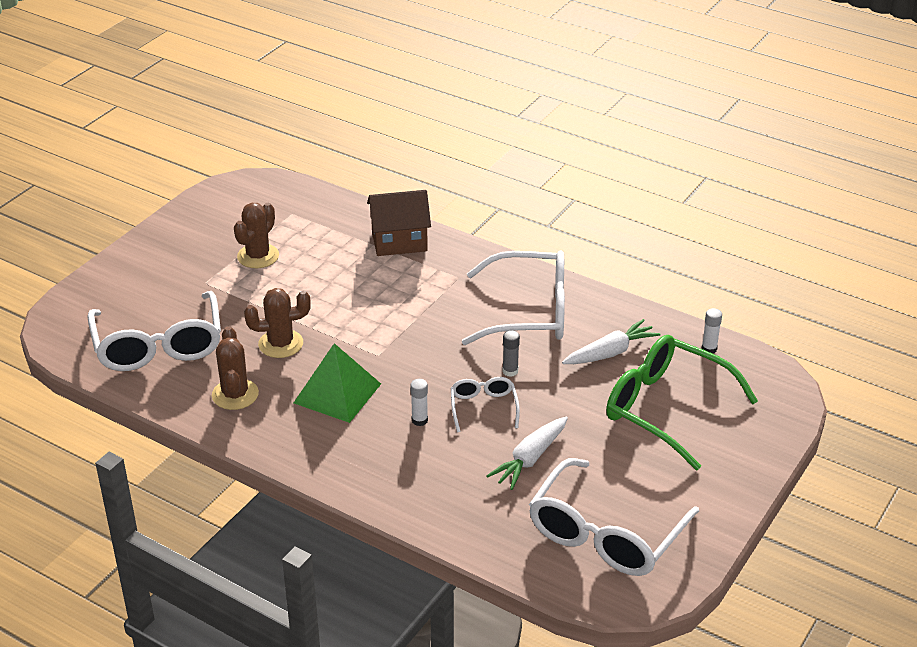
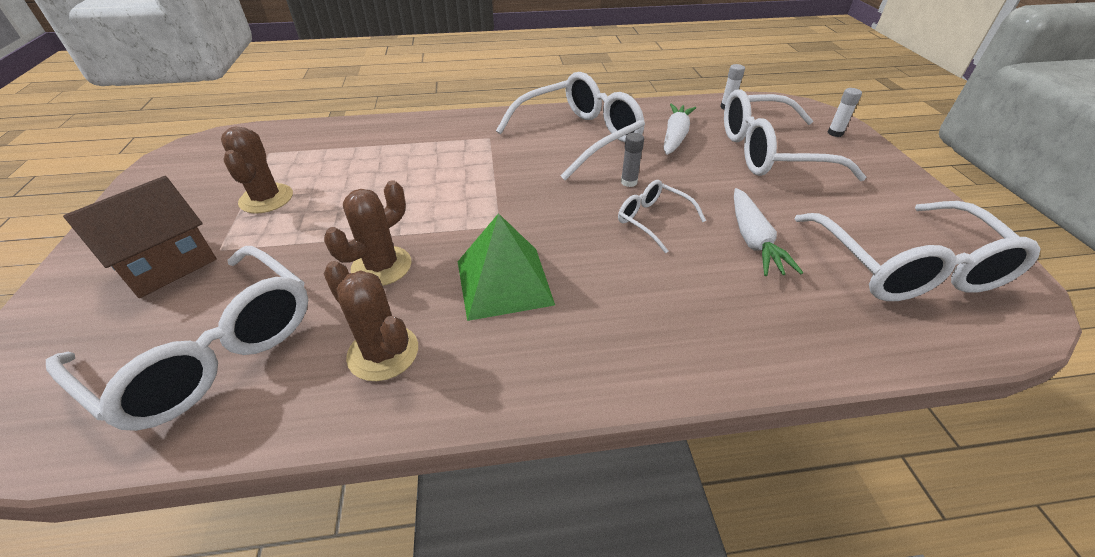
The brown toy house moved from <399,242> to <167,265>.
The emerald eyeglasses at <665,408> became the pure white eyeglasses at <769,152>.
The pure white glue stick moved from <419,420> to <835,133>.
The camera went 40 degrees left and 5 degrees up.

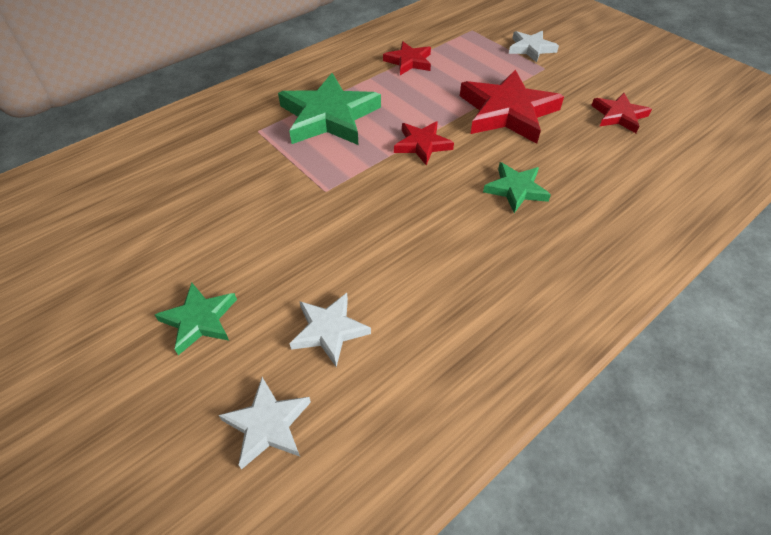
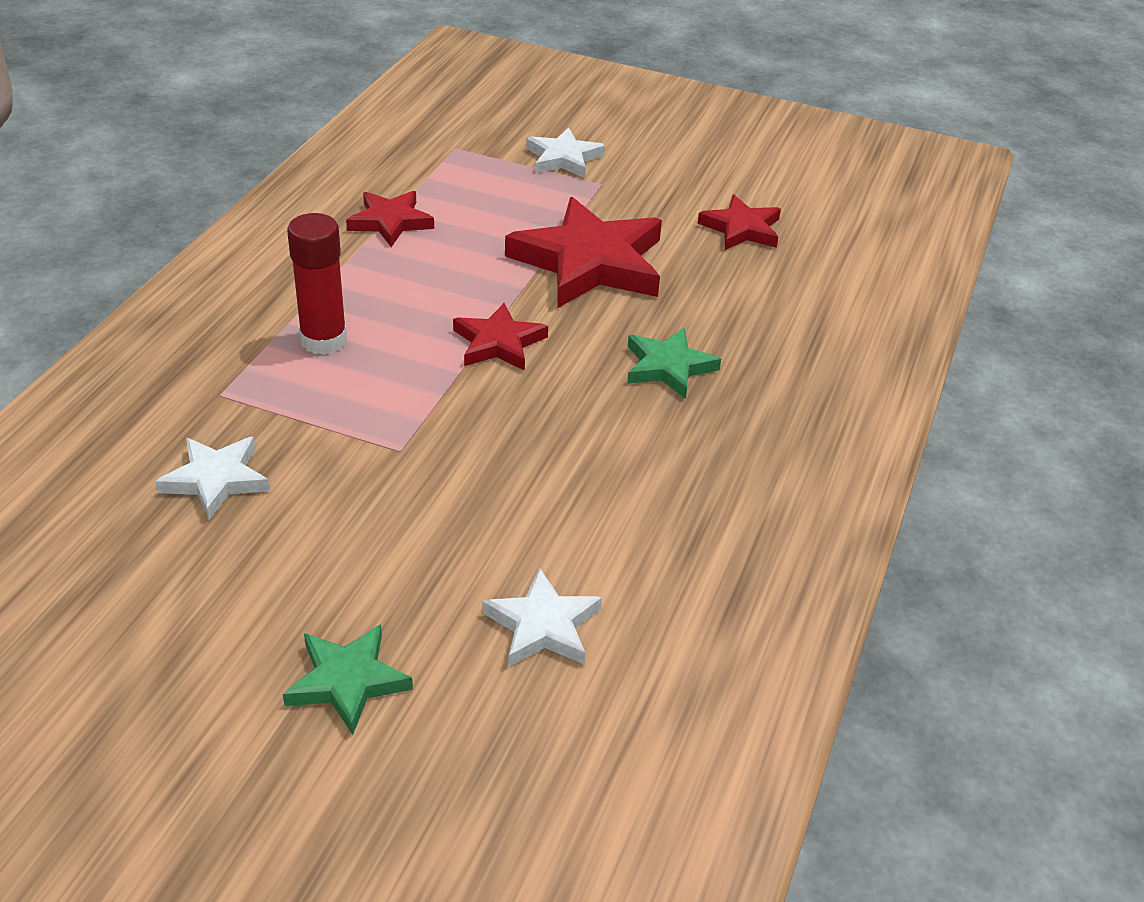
The pure white star shape moved from <267,424> to <216,479>.
The emerald star shape at <329,116> was replaced by the red glue stick at <323,340>.
The camera went 30 degrees left and 10 degrees down.

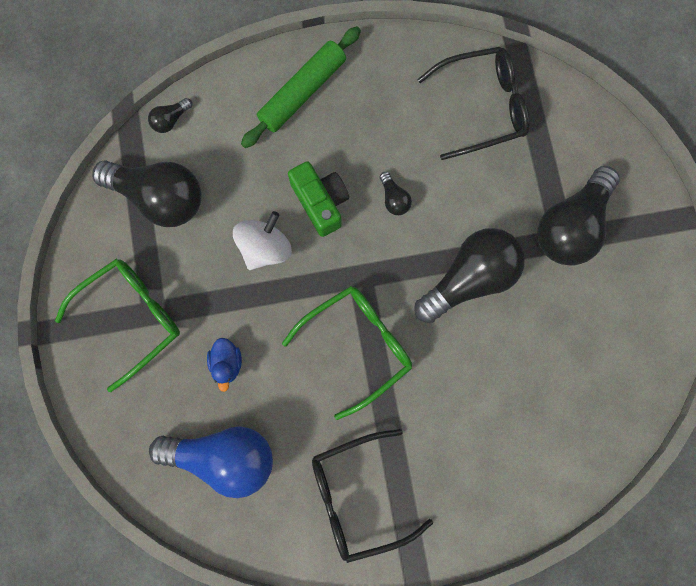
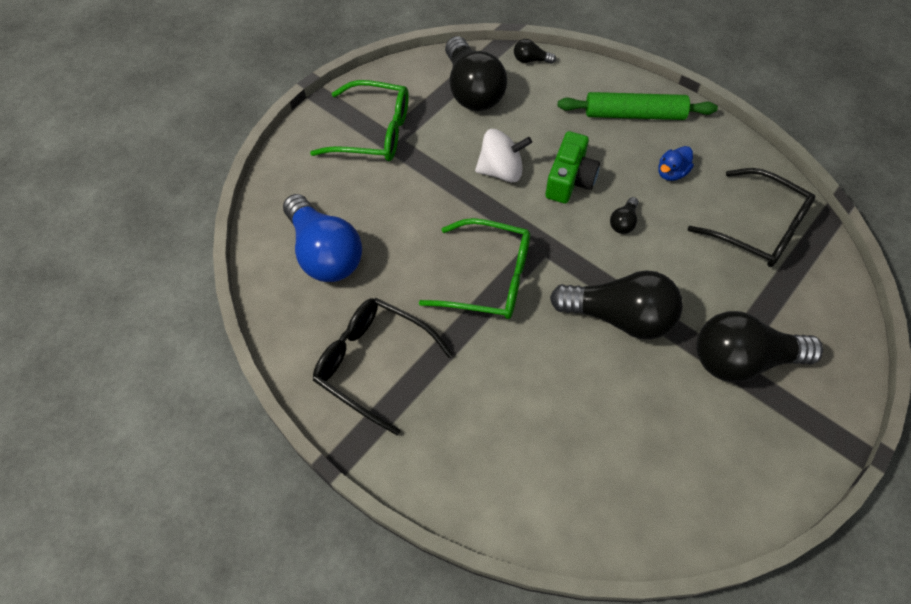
The blue duck moved from <227,363> to <671,173>.
The camera went 50 degrees right and 20 degrees down.

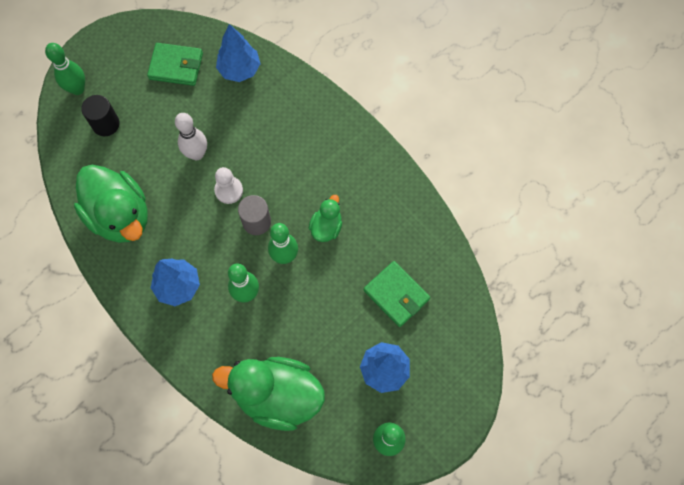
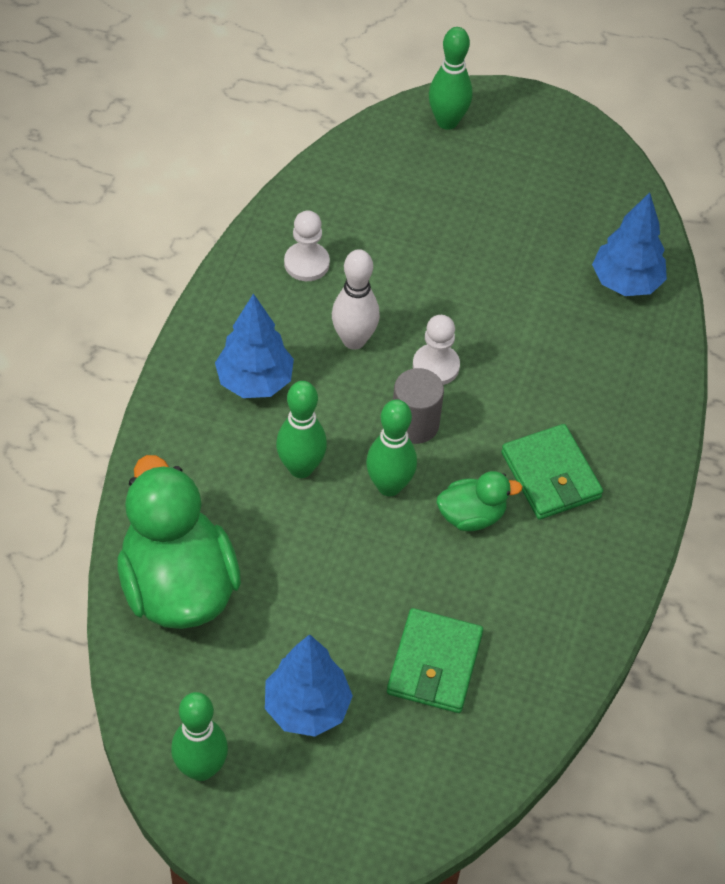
The emerald duck at <120,216> was replaced by the pure white pawn at <306,263>.
The pure white bowling pin moved from <197,154> to <354,340>.
The emerald card wallet moved from <176,66> to <550,475>.
The black solid cylinder at <106,124> disappeared.
The camera went 55 degrees right and 15 degrees down.

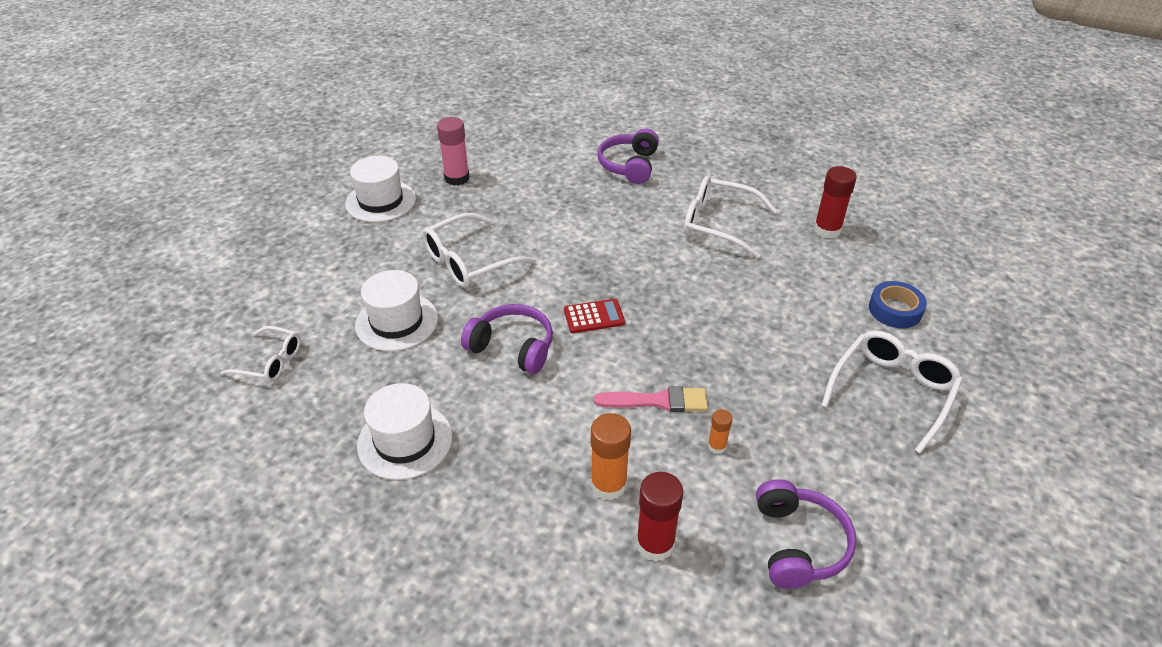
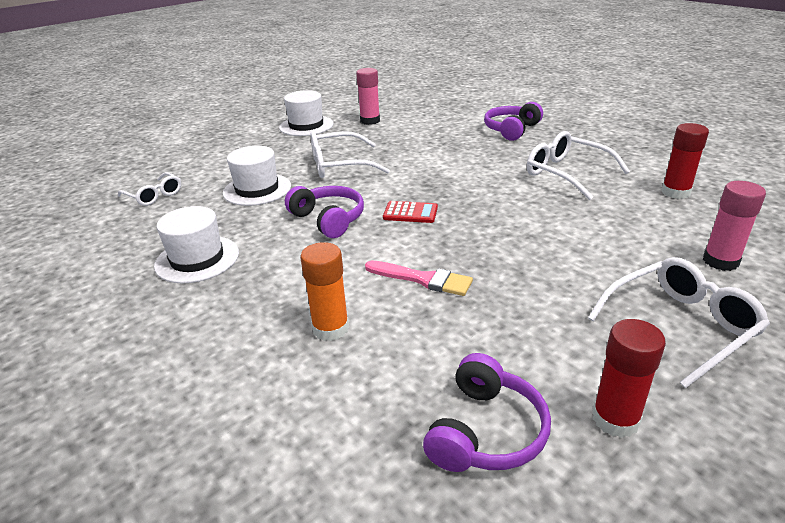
The red glue stick moved from <655,544> to <615,419>.
The blue tape at <895,310> was replaced by the rose-pink glue stick at <720,261>.
The orange glue stick at <717,446> disappeared.
The camera went 25 degrees right and 10 degrees down.

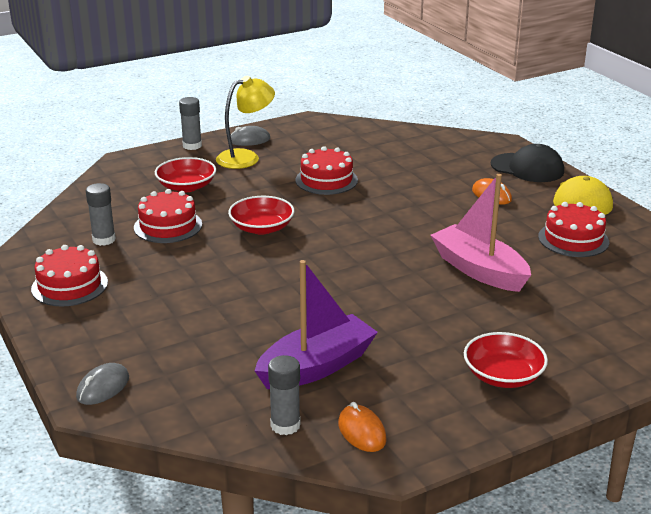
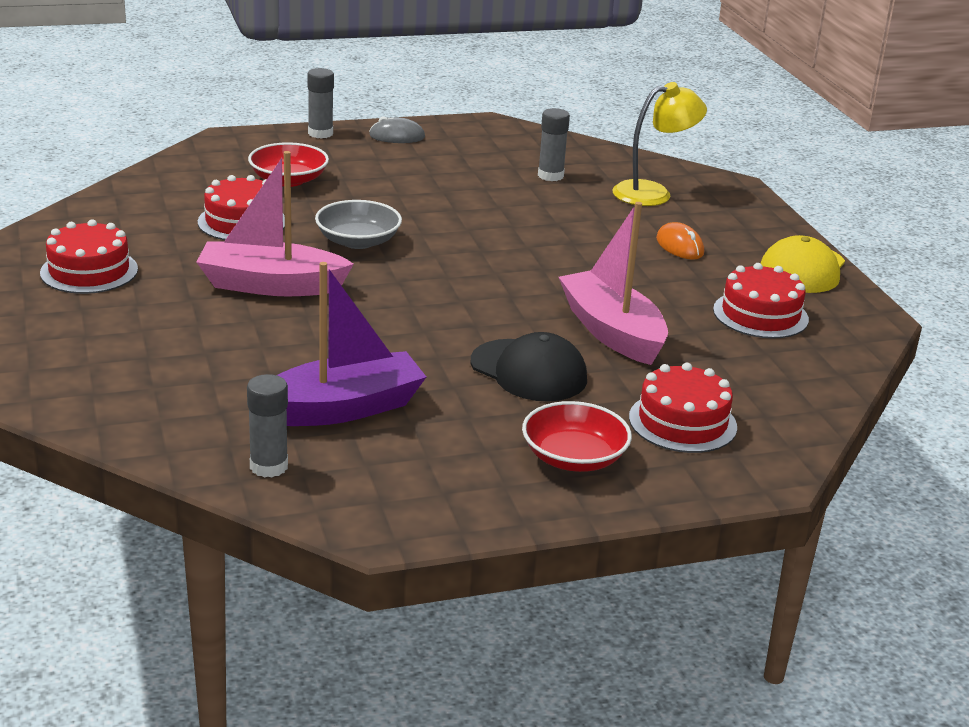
The rose-pink sailboat at <271,285> appeared.
The red serving bowl at <262,228> became the ash-grey serving bowl at <358,241>.
The black baseball cap moved from <527,168> to <528,371>.
The ash-grey glue stick moved from <104,240> to <550,176>.
The yellow desk lamp moved from <246,157> to <653,193>.
The red cake moved from <326,180> to <682,422>.
The ash-grey mouse at <103,387> disappeared.
The orange mouse at <362,432> disappeared.
The camera went 10 degrees right and 0 degrees up.

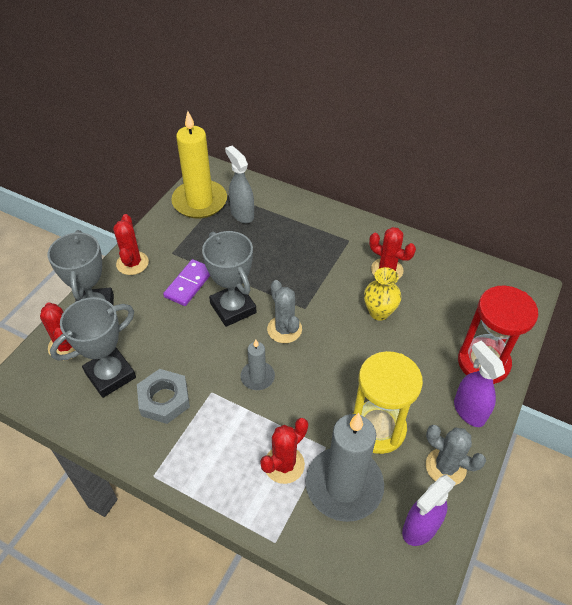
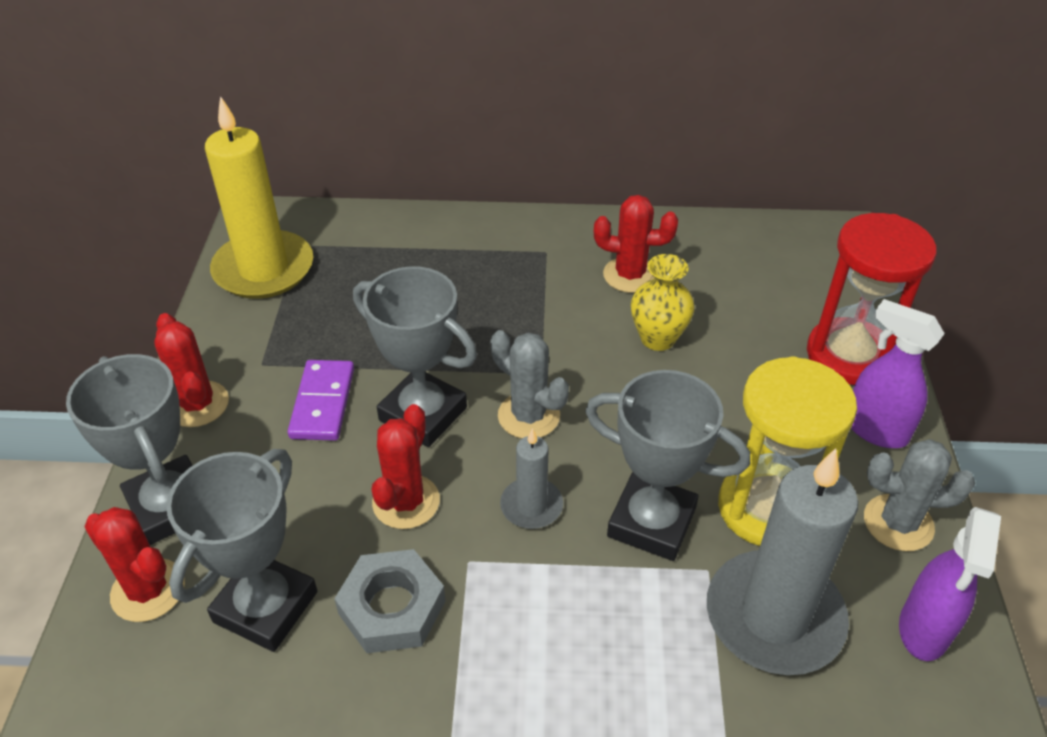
The red cactus moved from <284,464> to <406,502>.
The ash-grey prize cup at <651,522> appeared.
The ash-grey sprayer at <242,214> disappeared.
The camera went 25 degrees left and 5 degrees down.

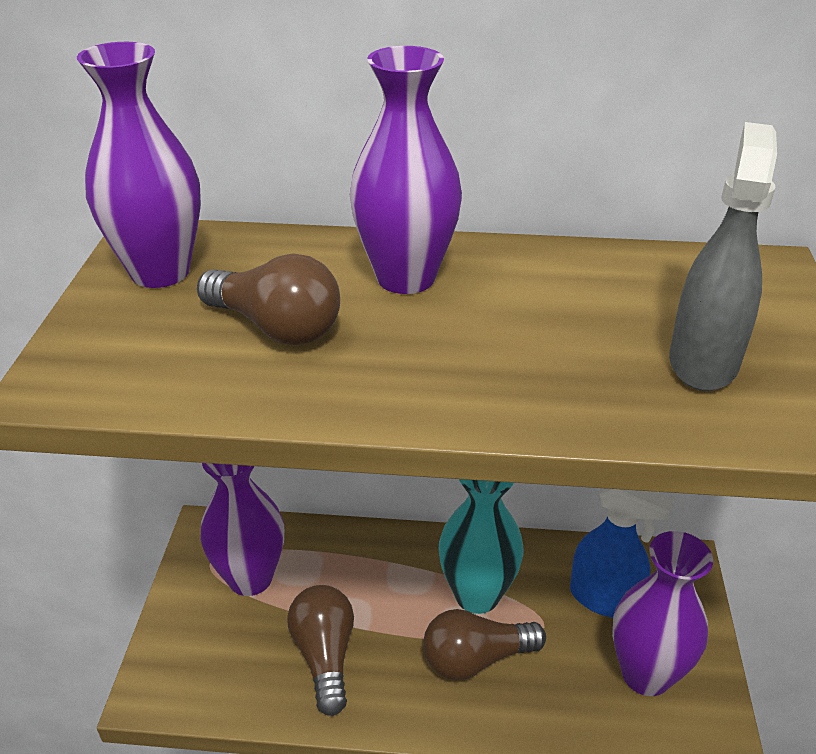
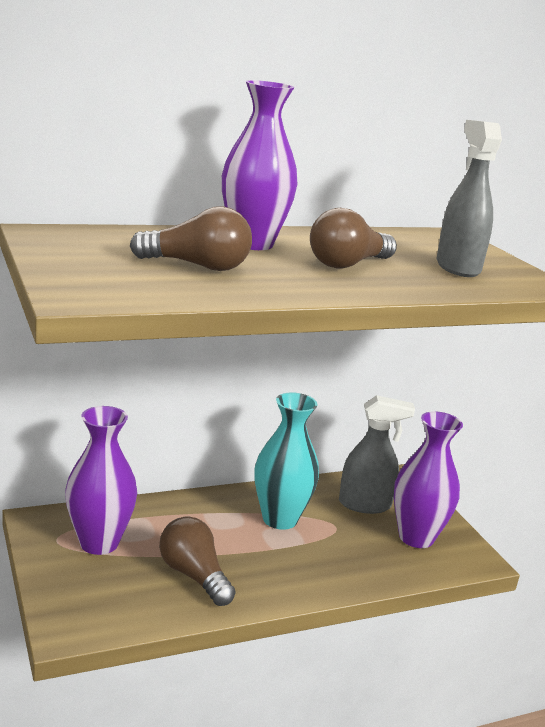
The brown bulb moved from <476,659> to <348,264>.
The blue sprayer at <605,599> became the ash-grey sprayer at <365,504>.
The purple tall vase at <160,272> disappeared.
The camera went 30 degrees left and 15 degrees down.

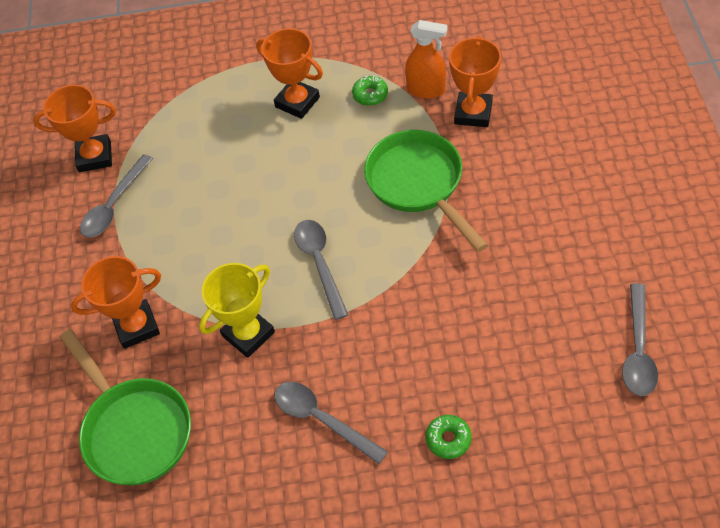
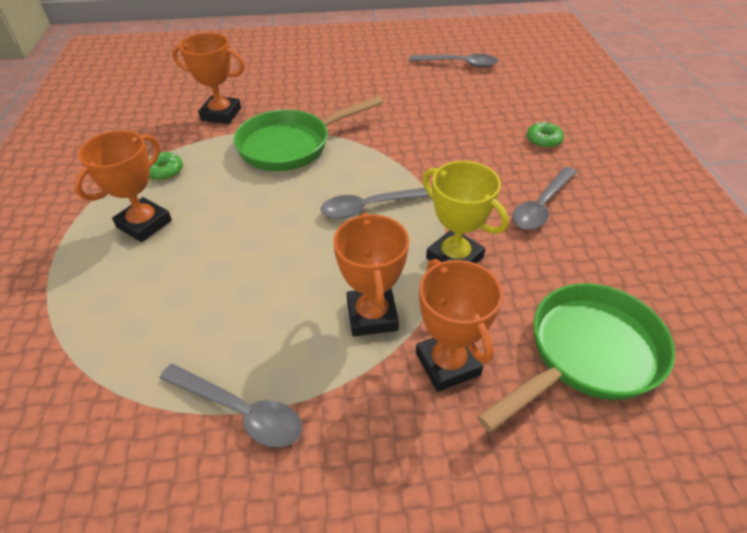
The orange prize cup moved from <95,156> to <372,315>.
The orange sprayer at <426,90> disappeared.
The camera went 95 degrees left and 10 degrees down.

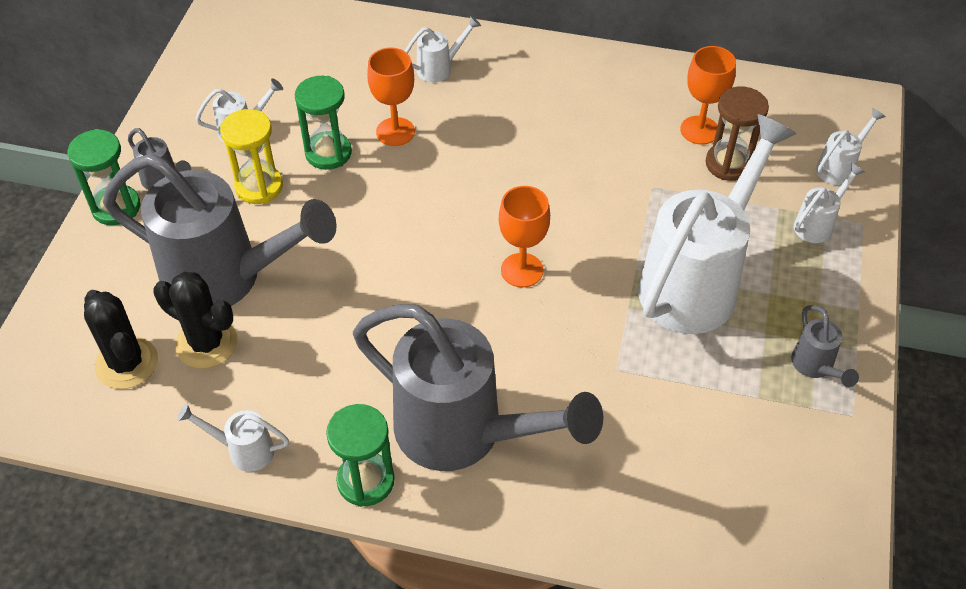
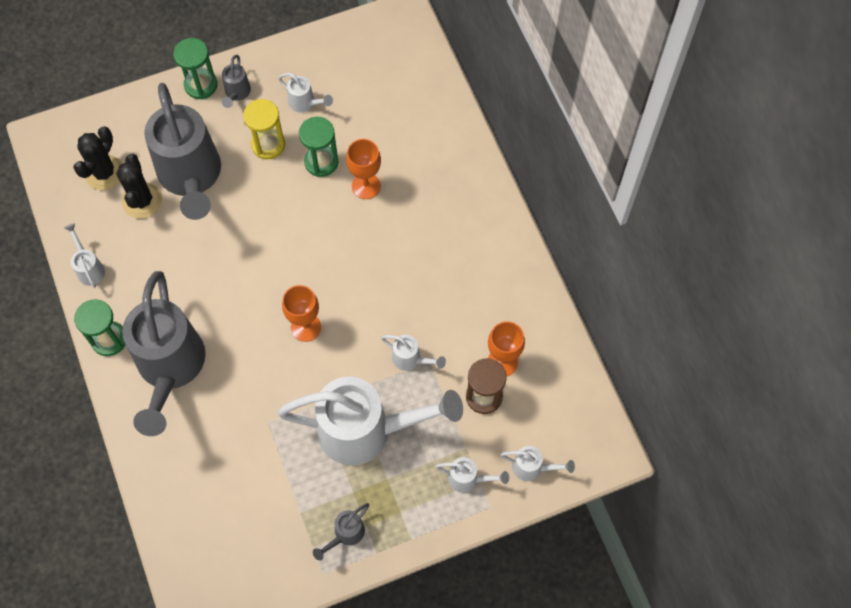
The pure white watering pot moved from <440,68> to <411,359>.
The camera went 55 degrees right and 15 degrees up.

